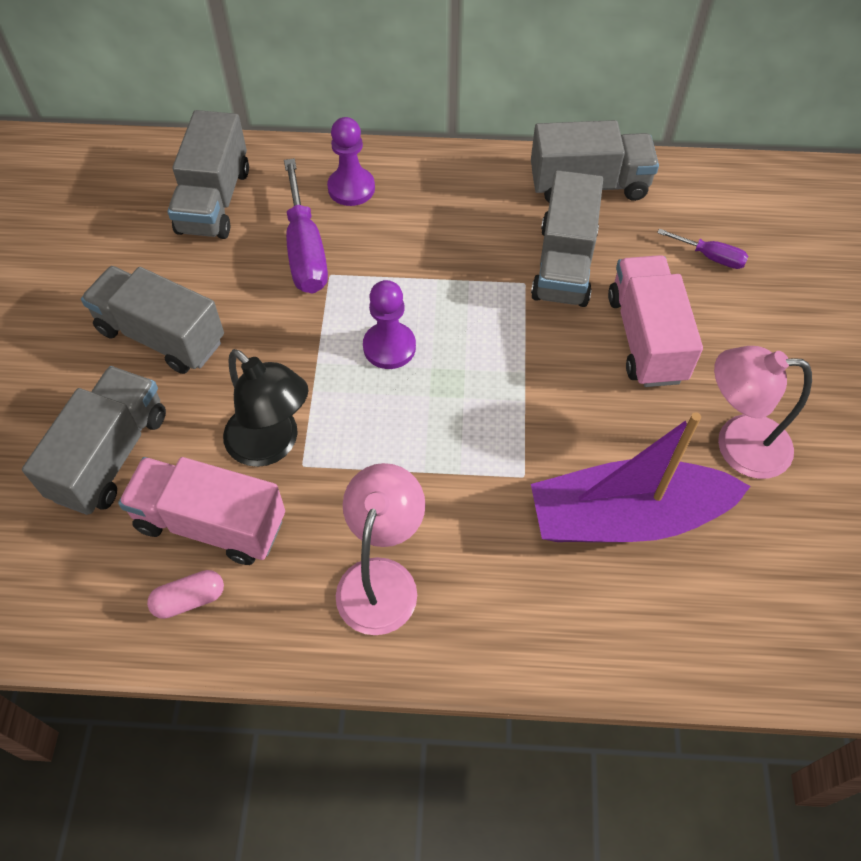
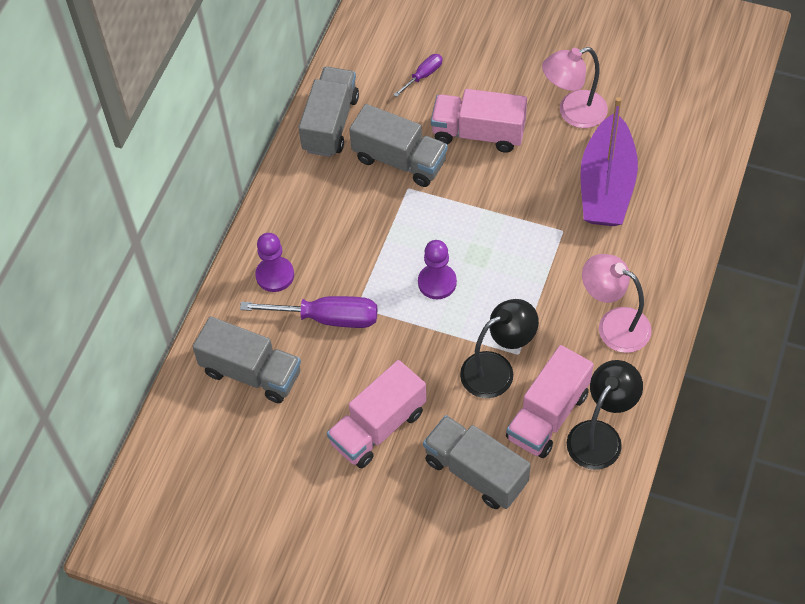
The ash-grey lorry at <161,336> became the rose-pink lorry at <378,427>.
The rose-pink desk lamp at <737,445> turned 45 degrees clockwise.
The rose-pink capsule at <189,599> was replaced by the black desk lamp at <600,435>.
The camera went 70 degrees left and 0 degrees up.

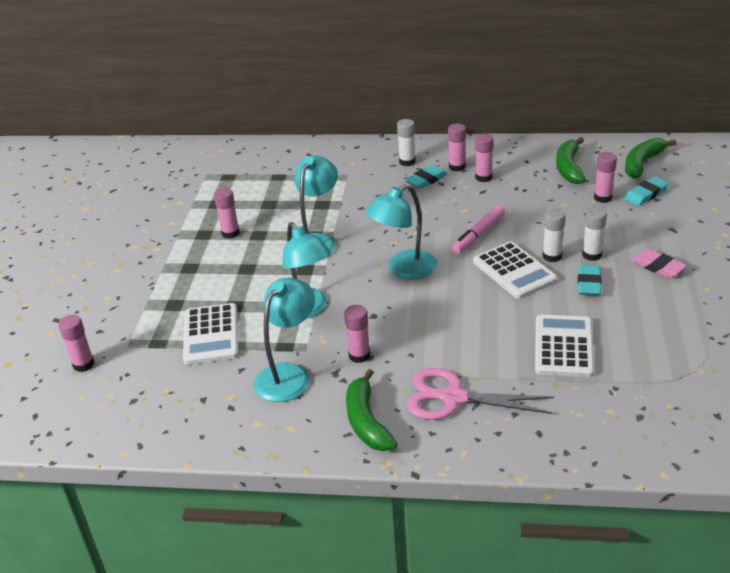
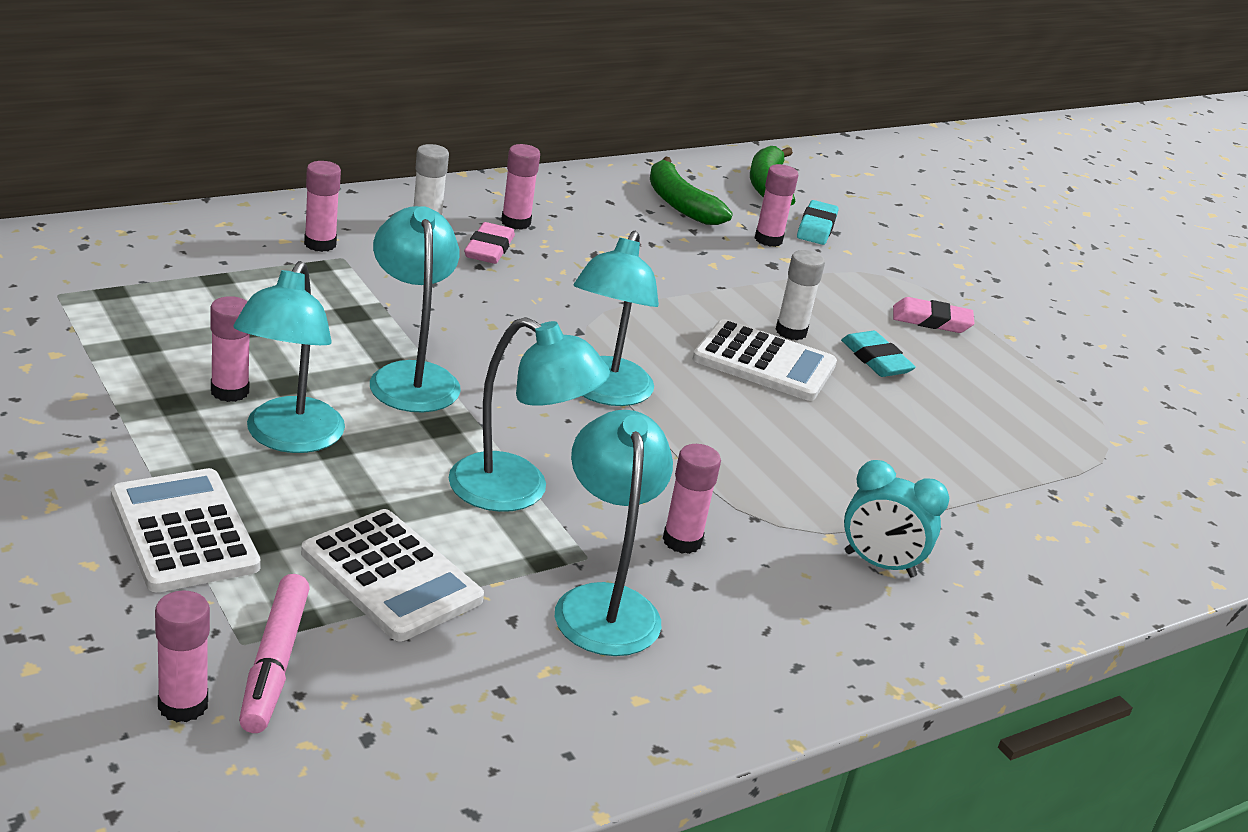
The pure white adding machine moved from <564,347> to <184,531>.
The turquoise desk lamp at <288,438> appeared.
The rose-pink felt pen moved from <478,235> to <275,663>.
The rose-pink glue stick moved from <483,177> to <320,244>.
The turquoise eraser at <426,180> became the rose-pink eraser at <489,249>.
The rose-pink shears at <452,397> was replaced by the turquoise bedside clock at <879,564>.
The emerald toy banana at <366,421> disappeared.
The pure white glue stick at <592,255> disappeared.
The camera went 45 degrees left and 5 degrees down.

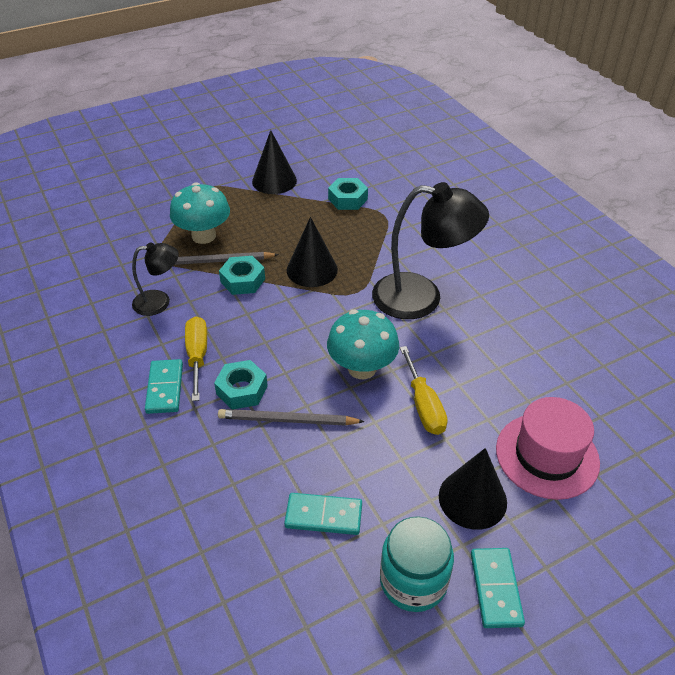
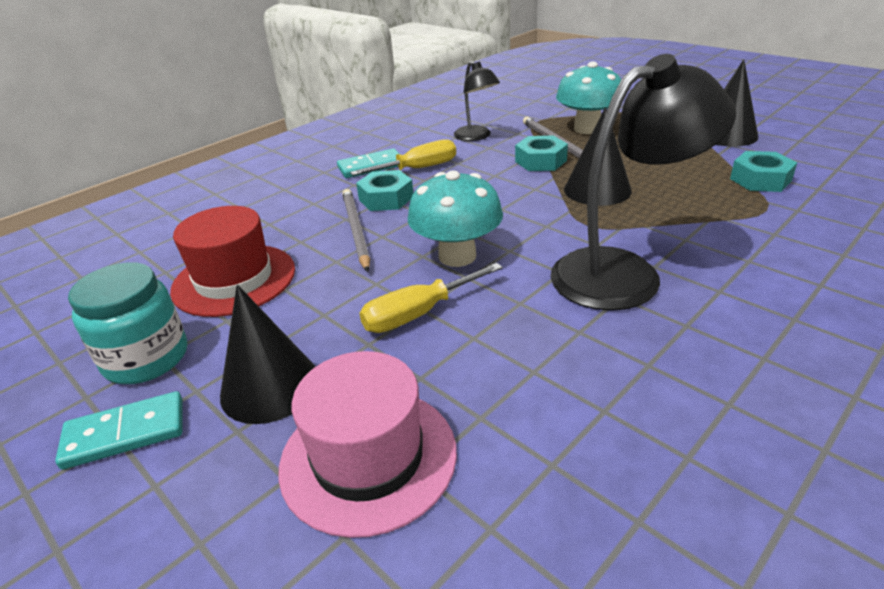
The turquoise domino tile at <323,516> was replaced by the red tall hat at <234,279>.
The black desk lamp at <421,298> turned 105 degrees counterclockwise.
The camera went 75 degrees right and 10 degrees down.

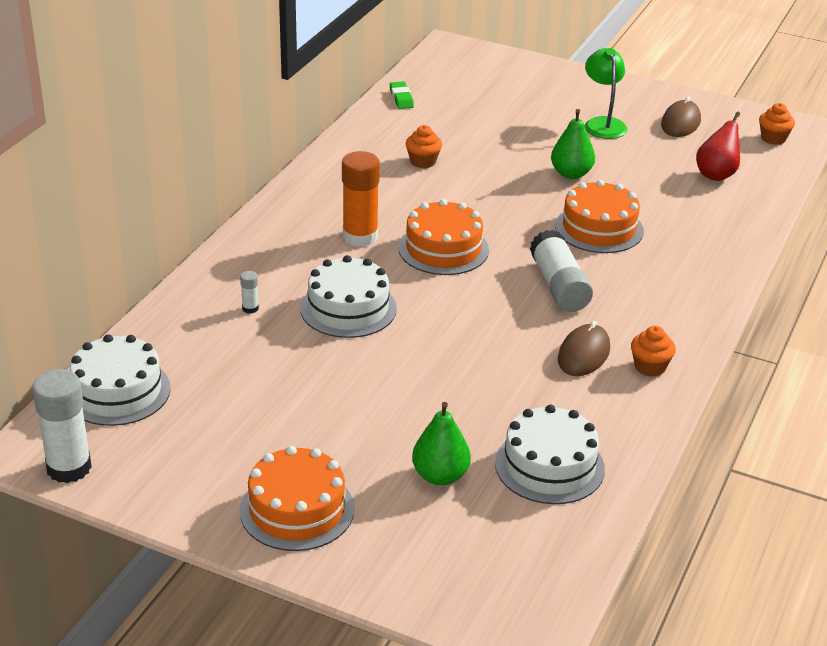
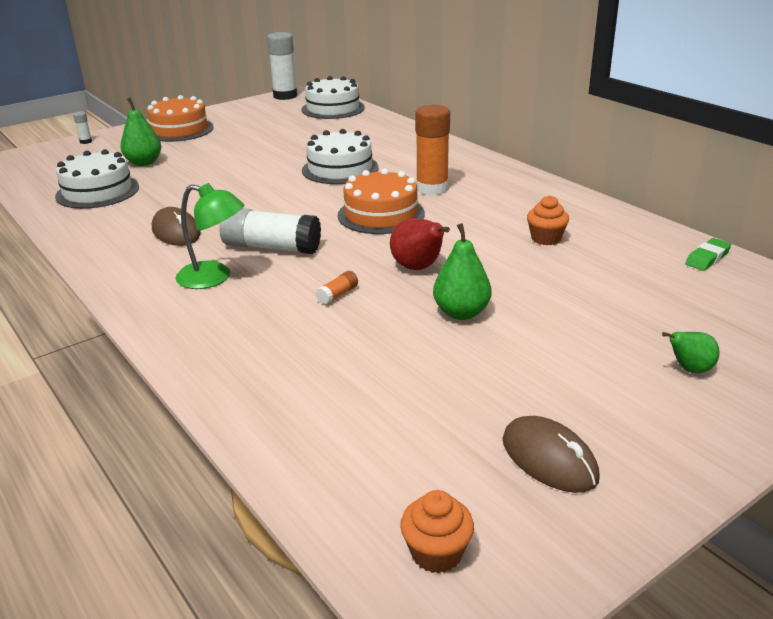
The pure white glue stick moved from <250,308> to <86,142>.
The emerald desk lamp moved from <603,124> to <214,278>.
The orange cake at <599,228> was replaced by the orange glue stick at <338,295>.
The red pear fruit moved from <716,175> to <418,268>.
The emerald pear fruit at <689,369> appeared.
The emerald eraser at <401,98> turned 60 degrees counterclockwise.
The orange cupcake at <650,367> disappeared.
The camera went 120 degrees right and 5 degrees down.

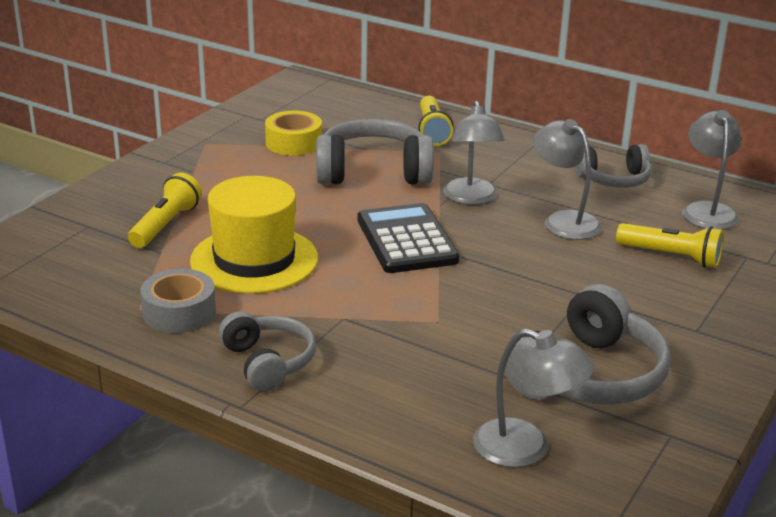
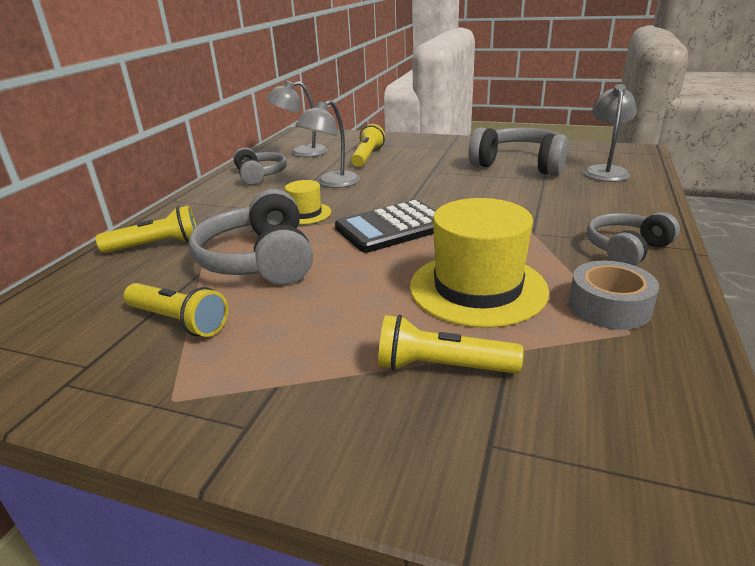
The yellow tape at <294,143> was replaced by the yellow flashlight at <179,321>.
The ash-grey desk lamp at <471,198> was replaced by the yellow tall hat at <305,213>.
The camera went 100 degrees left and 0 degrees up.

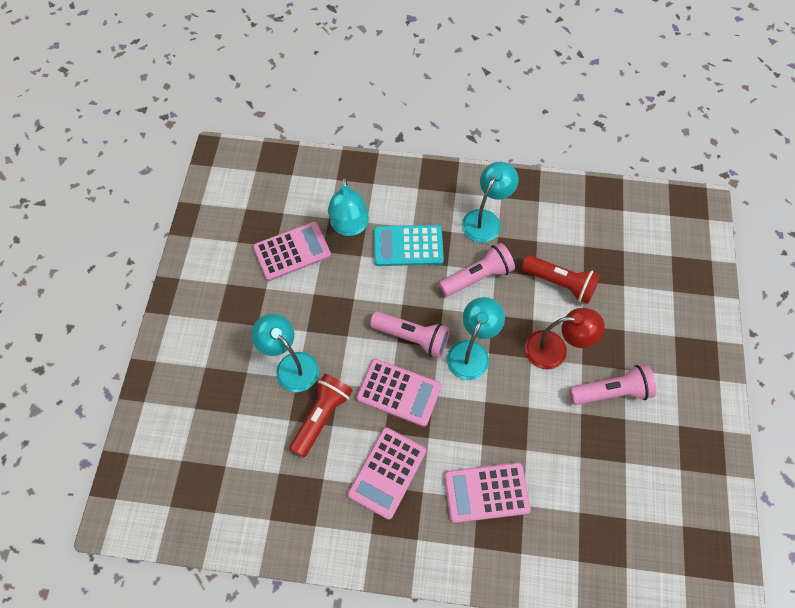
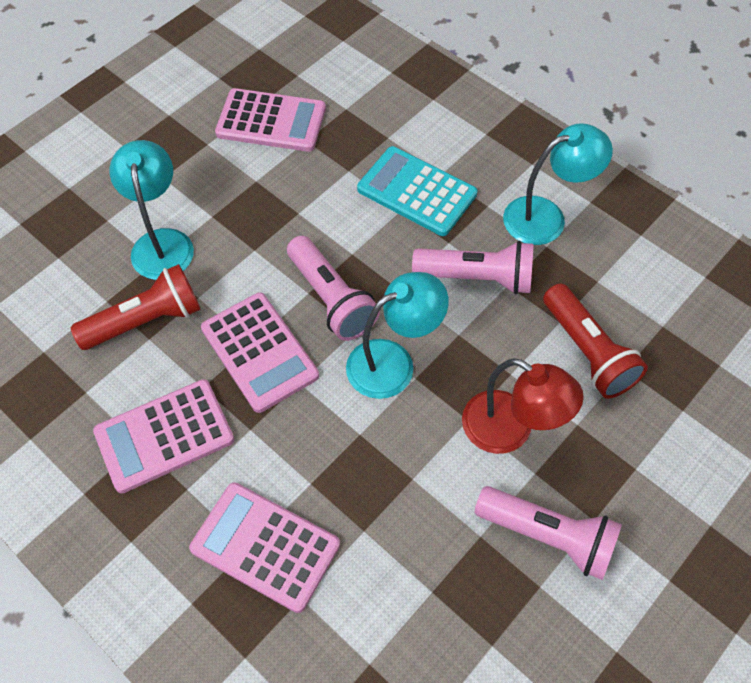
The turquoise desk lamp at <350,227> disappeared.
The camera went 35 degrees right and 5 degrees down.

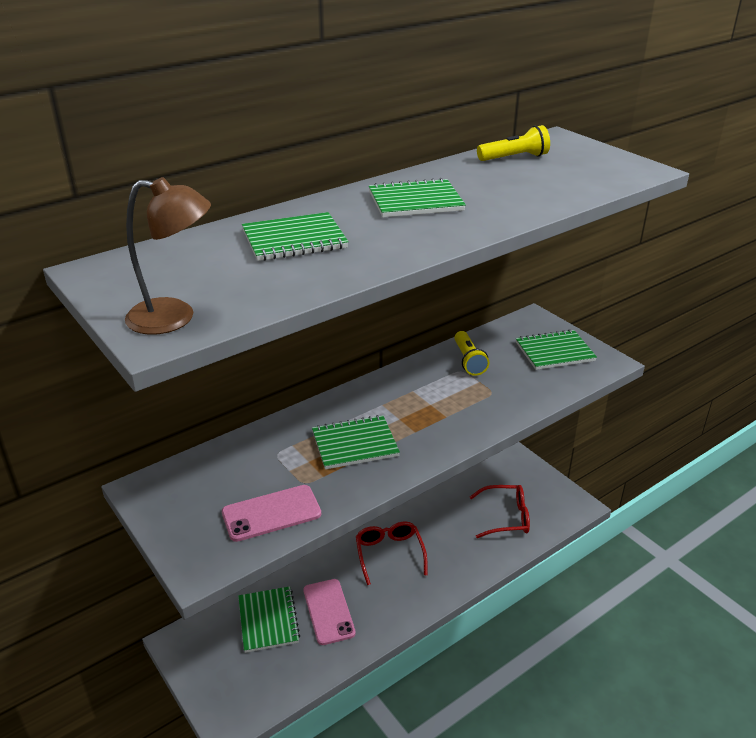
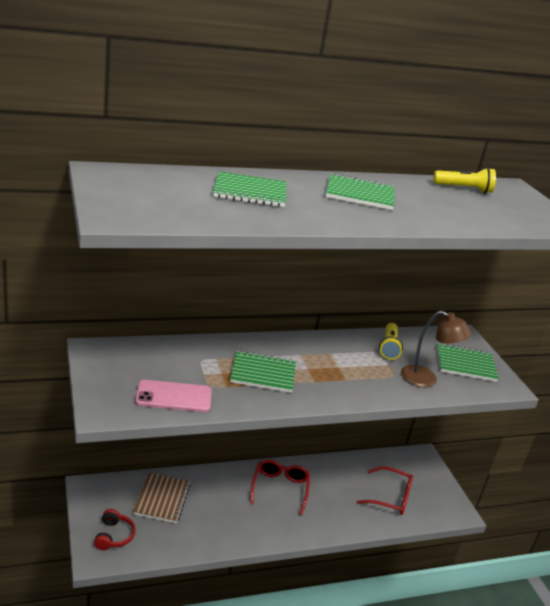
The red headset at <114,536> appeared.
The emerald notepad at <268,620> became the brown notepad at <162,499>.
The brown desk lamp moved from <174,318> to <426,379>.
The rose-pink smartphone at <328,611> disappeared.
The camera went 15 degrees right and 5 degrees down.

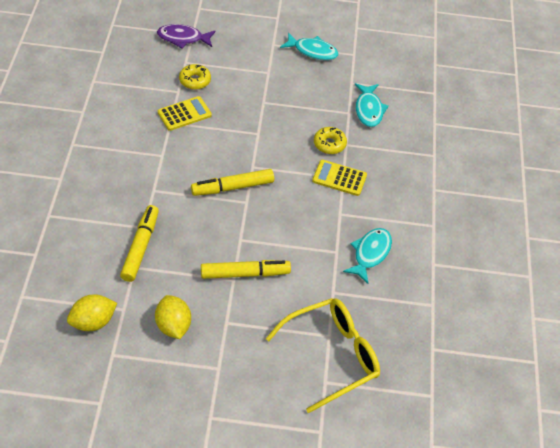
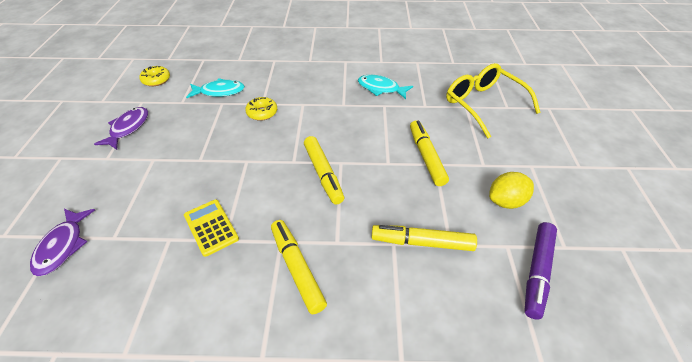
The turquoise fish at <312,51> became the purple fish at <128,128>.
The yellow donut moved from <195,80> to <156,80>.
The yellow felt pen at <297,268> appeared.
The yellow citrus fruit at <93,322> was replaced by the purple felt pen at <537,272>.
The yellow adding machine at <339,178> disappeared.
The camera went 90 degrees left and 5 degrees down.

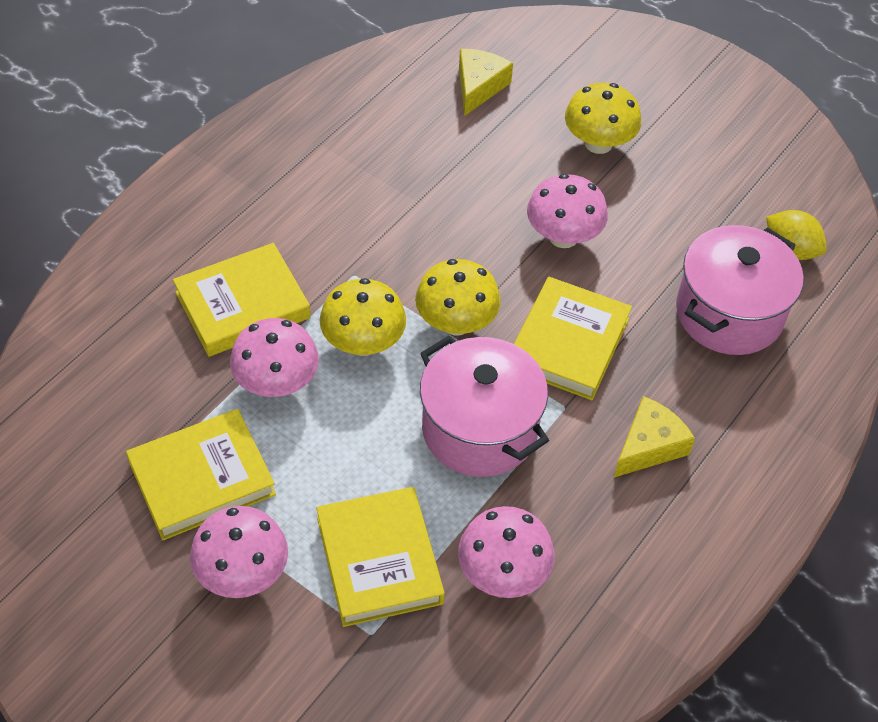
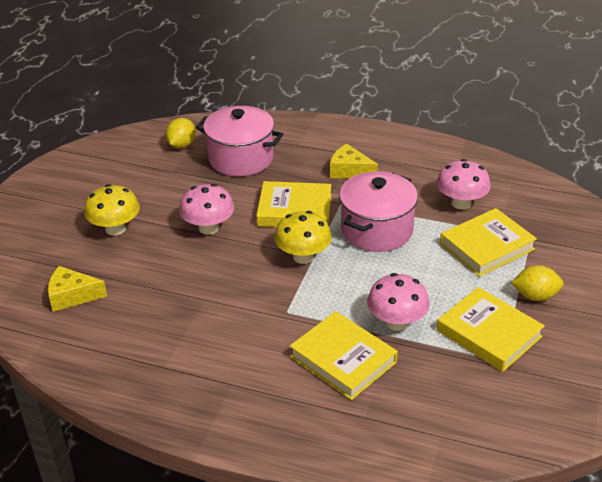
The rose-pink fungus at <242,573> was replaced by the yellow citrus fruit at <535,296>.
The yellow fungus at <363,342> disappeared.
The camera went 105 degrees left and 15 degrees down.

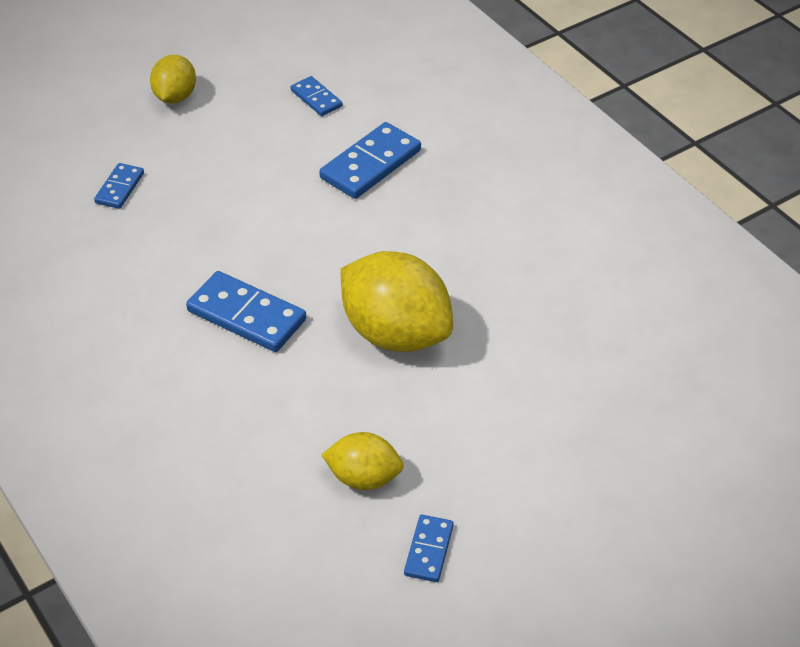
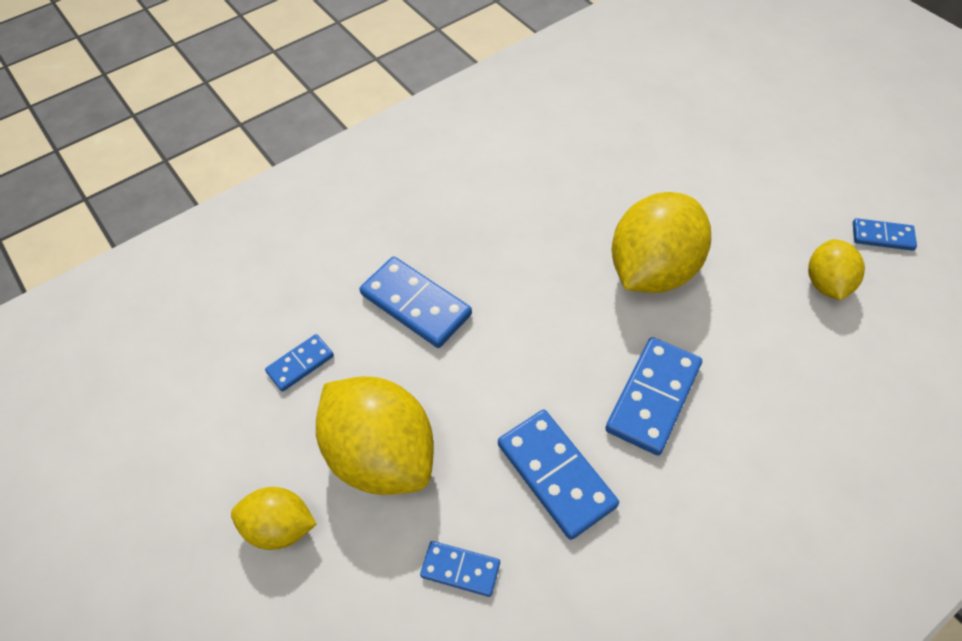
The yellow citrus fruit at <382,454> appeared.
The blue domino tile at <556,474> appeared.
The camera went 90 degrees left and 10 degrees up.

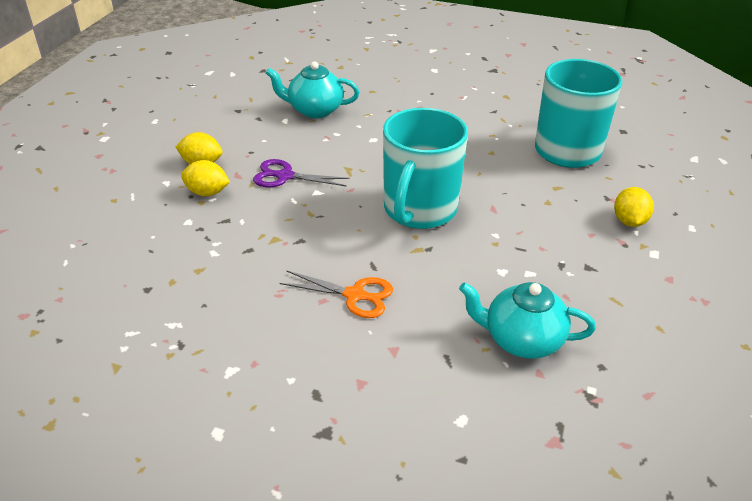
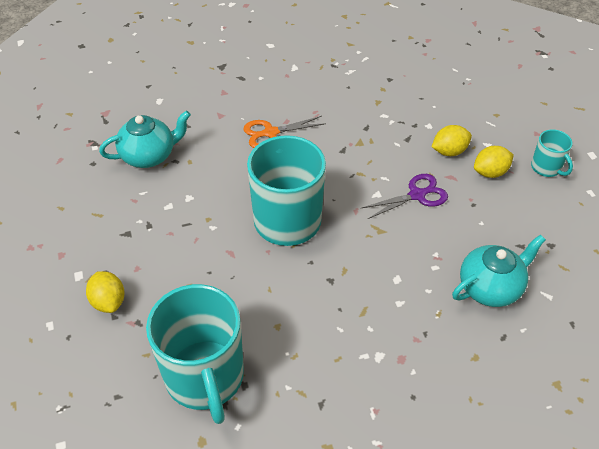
The turquoise tea mug at <546,168> appeared.
The camera went 145 degrees right and 10 degrees up.

